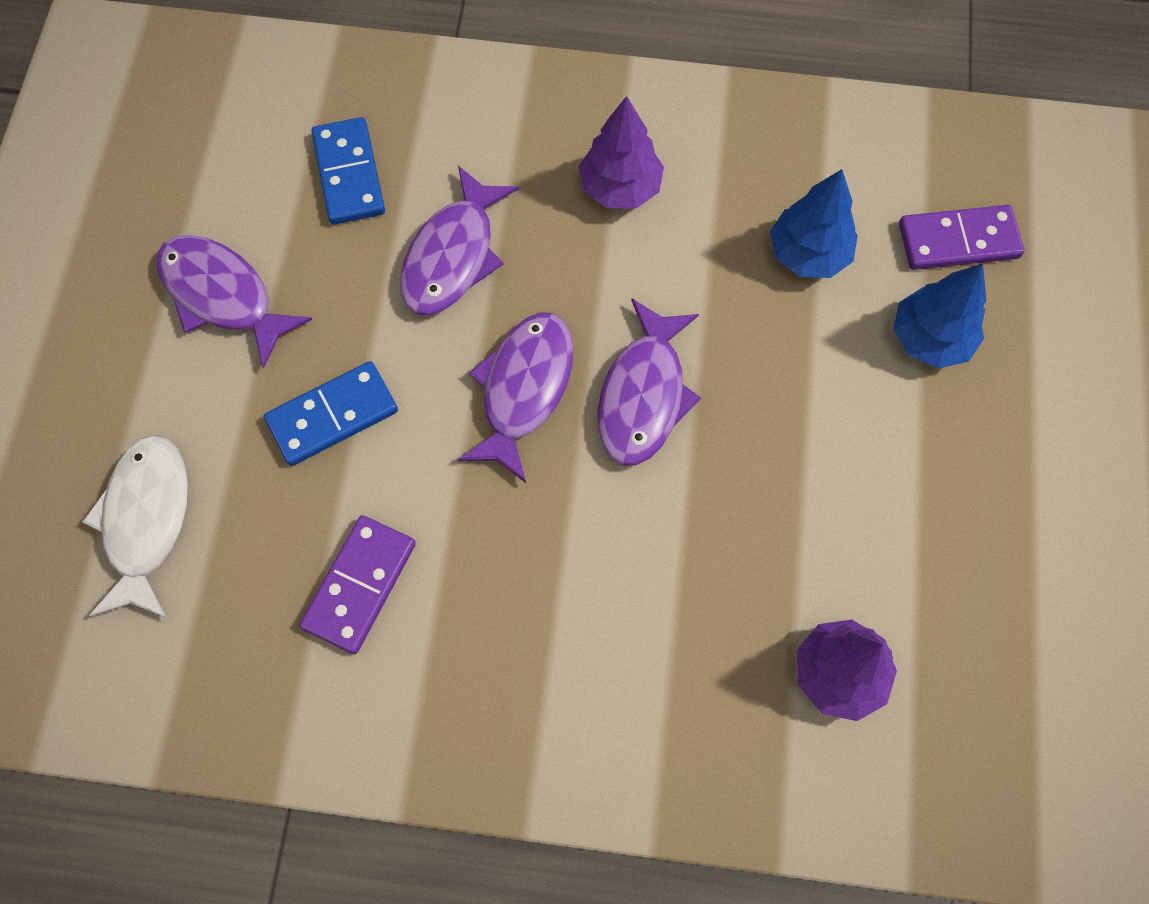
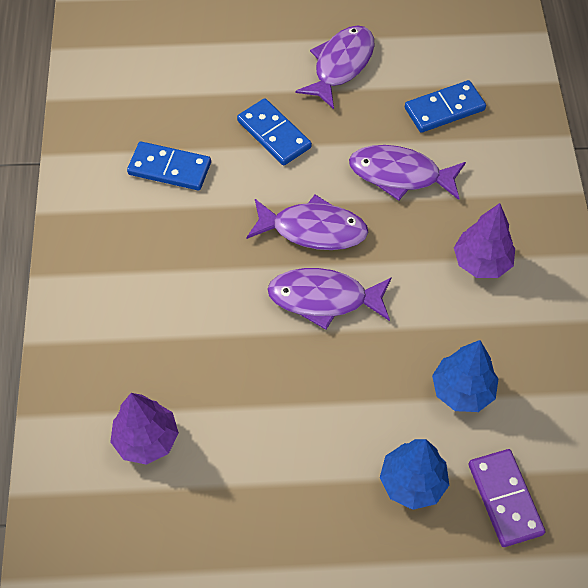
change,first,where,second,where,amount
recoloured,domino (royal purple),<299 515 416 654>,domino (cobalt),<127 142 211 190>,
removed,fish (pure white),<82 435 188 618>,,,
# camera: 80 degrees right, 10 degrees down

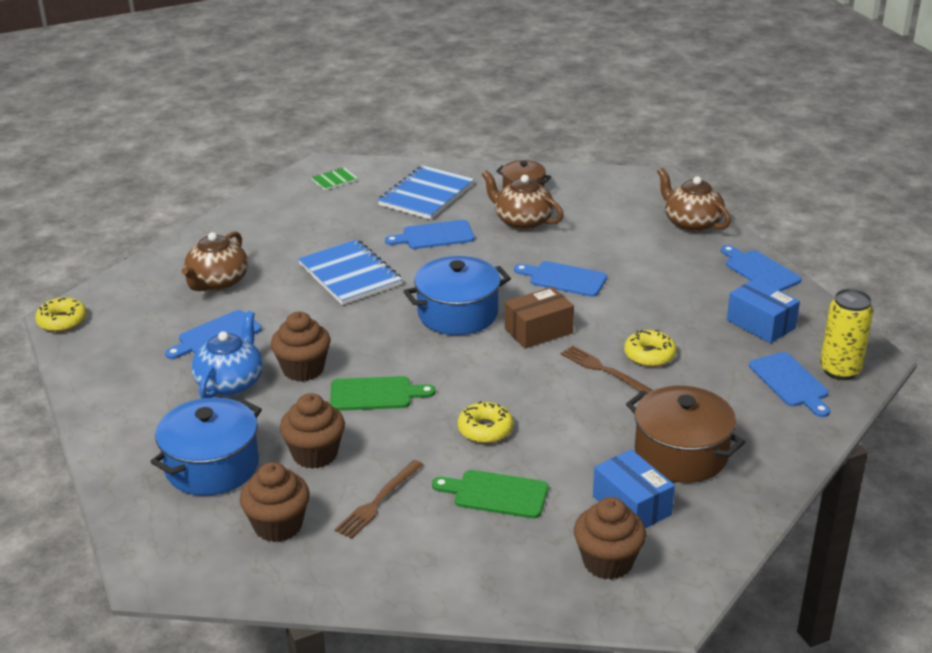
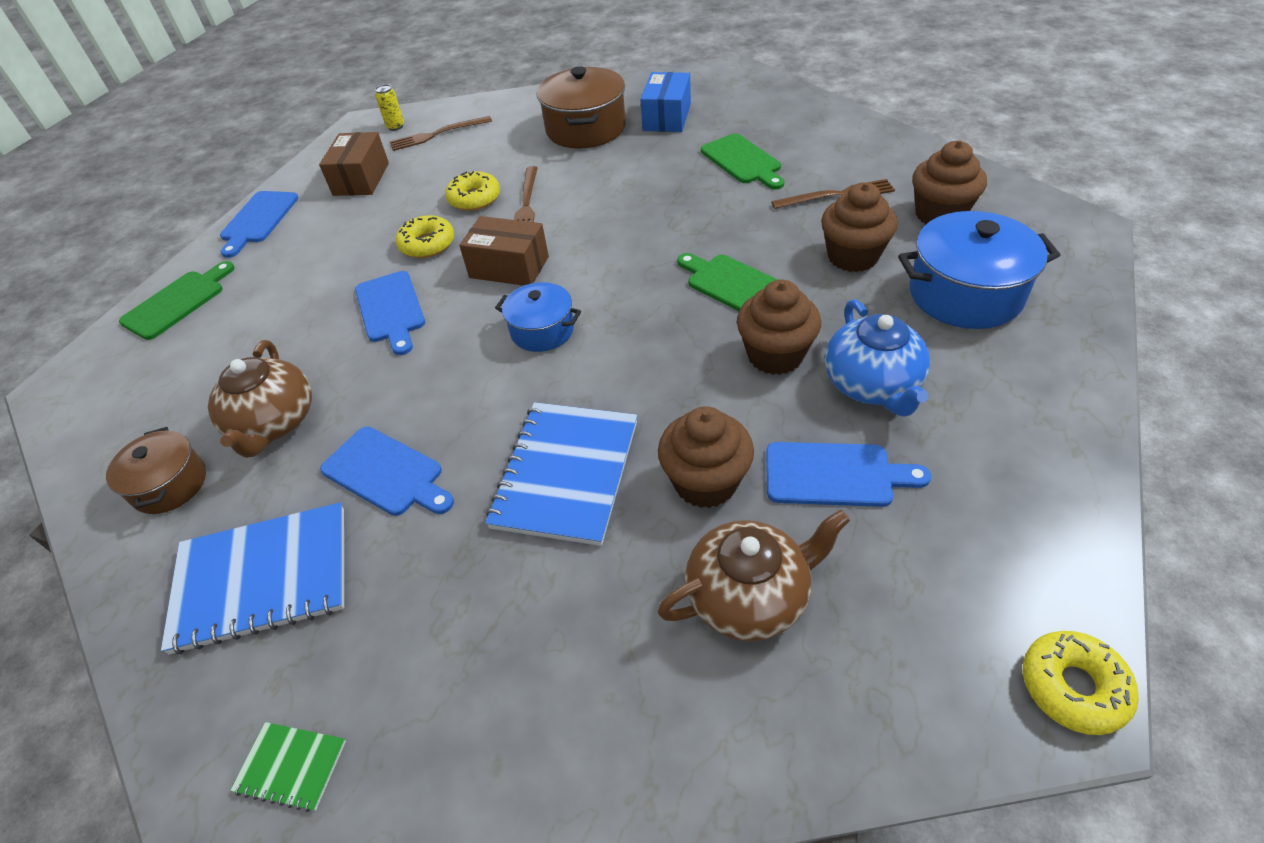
change,first,where,second,where,amount
replaced,teapot (brown),<657 168 731 232>,cutting board (emerald),<119 261 235 340>,
recoloured,parcel (cobalt),<727 278 800 344>,parcel (brown),<319 132 389 196>,
resized,can (golden),<820 289 873 380>,,<375 84 404 131>,x0.51
replaced,cutting board (cobalt),<749 352 830 417>,fork (brown),<390 116 492 151>,
moved,glazed donut (golden),<458 401 513 443>,,<396 215 454 258>,
resized,cooking pot (cobalt),<403 256 511 335>,,<495 282 581 352>,x0.60
moved,muffin (brown),<574 497 646 580>,,<658 406 754 508>,
turned,teapot (cobalt),<191 311 263 398>,,<825 299 930 417>,75 degrees counterclockwise
# camera: 130 degrees left, 15 degrees up

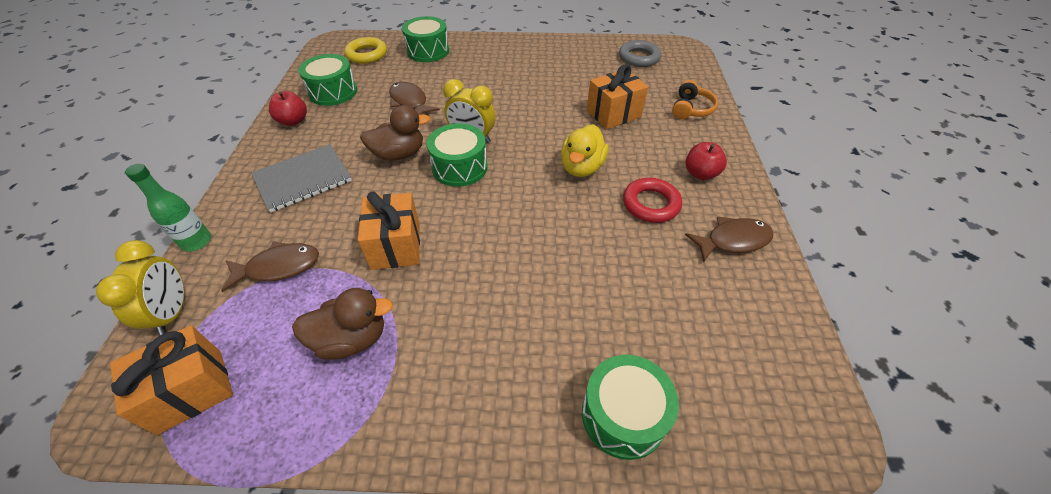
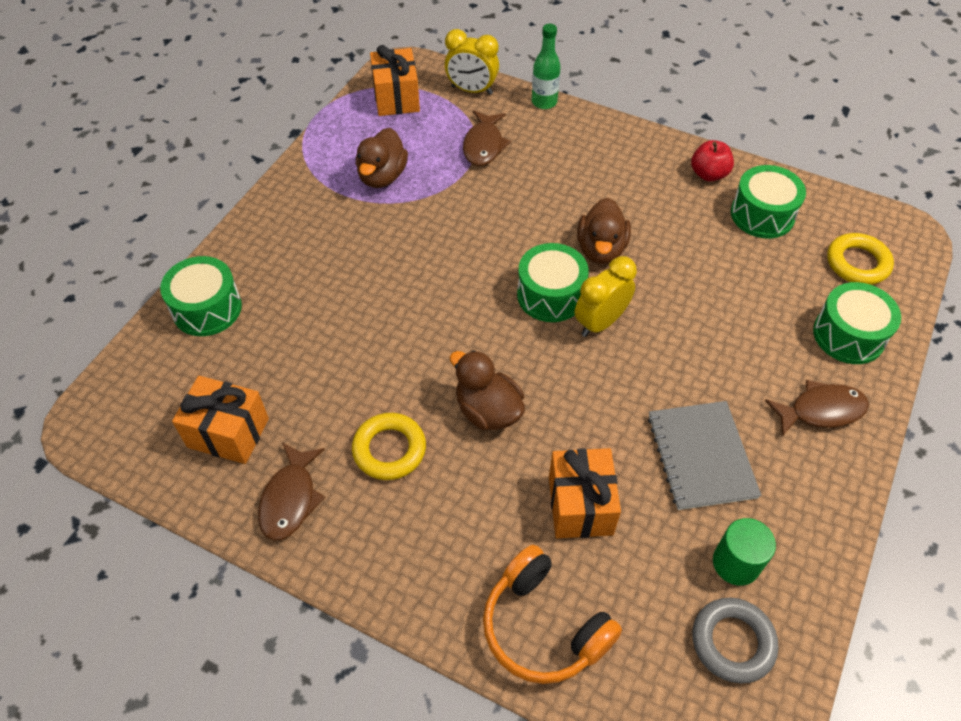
change,first,where,second,where,amount
moved,wrapped gift (bright orange),<358 191 420 270>,,<172 376 269 464>,
recoloured,torus (red),<623 178 682 223>,torus (golden),<352 413 426 480>,
recoloured,rubber duck (golden),<561 124 609 177>,rubber duck (brown),<450 350 525 430>,
resized,over-ear headphones (bright orange),<672 80 718 119>,,<483 545 622 684>,x1.53
moved,exercise book (gray),<251 144 352 213>,,<648 401 762 510>,
added,,,cylinder (emerald),<713 518 776 586>,
moved,fish (brown),<389 82 440 115>,,<765 380 869 436>,
removed,apple fruit (red),<685 142 727 180>,,,
# camera: 115 degrees right, 5 degrees up

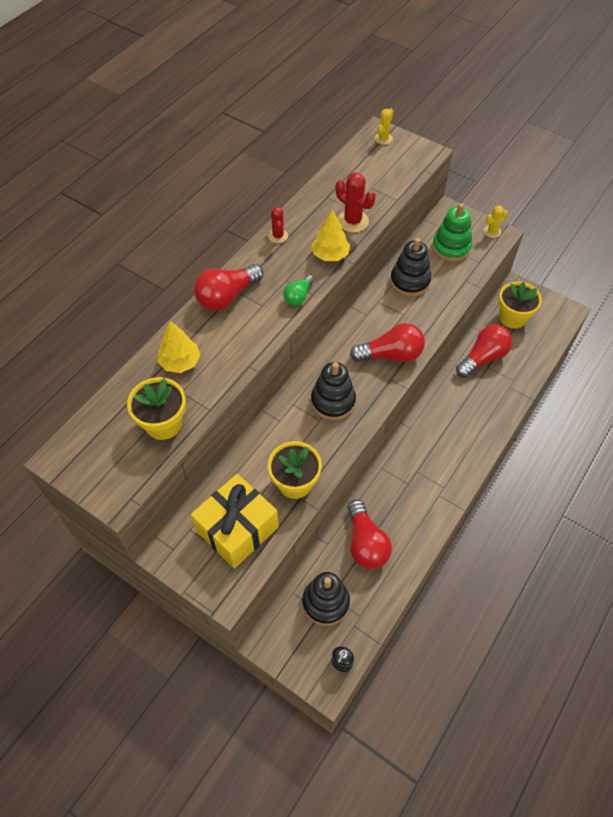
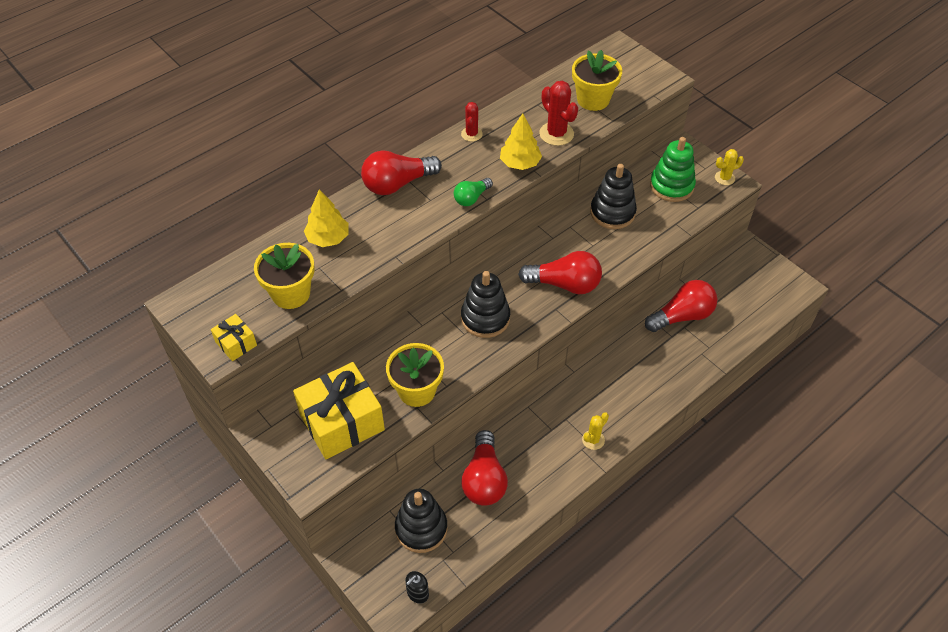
change,first,where,second,where,amount
added,,,wrapped gift (golden),<211 314 257 361>,
moved,potted plant (golden),<499 282 542 329>,,<572 50 622 111>,
moved,prickly plant (golden),<375 108 393 145>,,<582 412 609 450>,
# camera: 15 degrees right, 5 degrees down

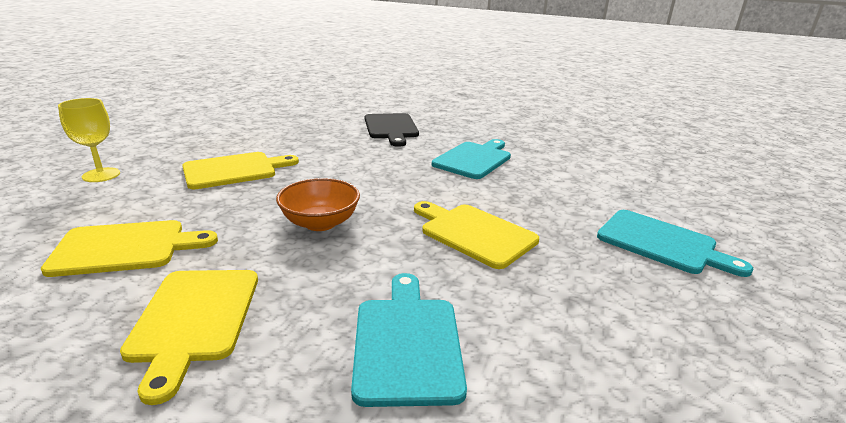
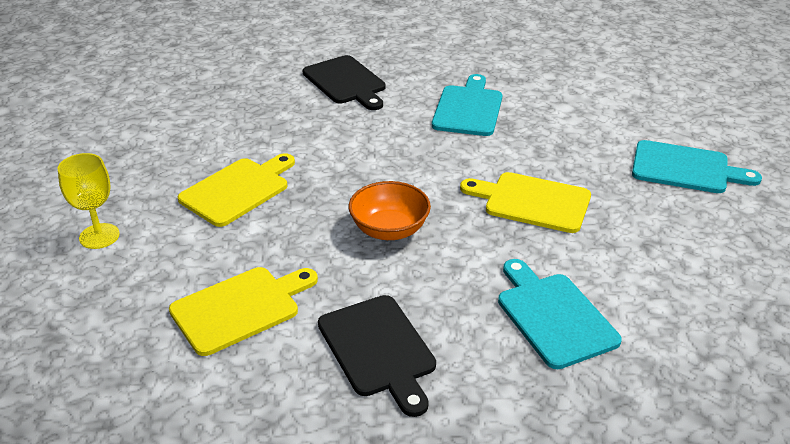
change,first,where,second,where,amount
recoloured,cutting board (golden),<120 270 258 405>,cutting board (jet-black),<318 295 436 417>,
# camera: 20 degrees left, 10 degrees up

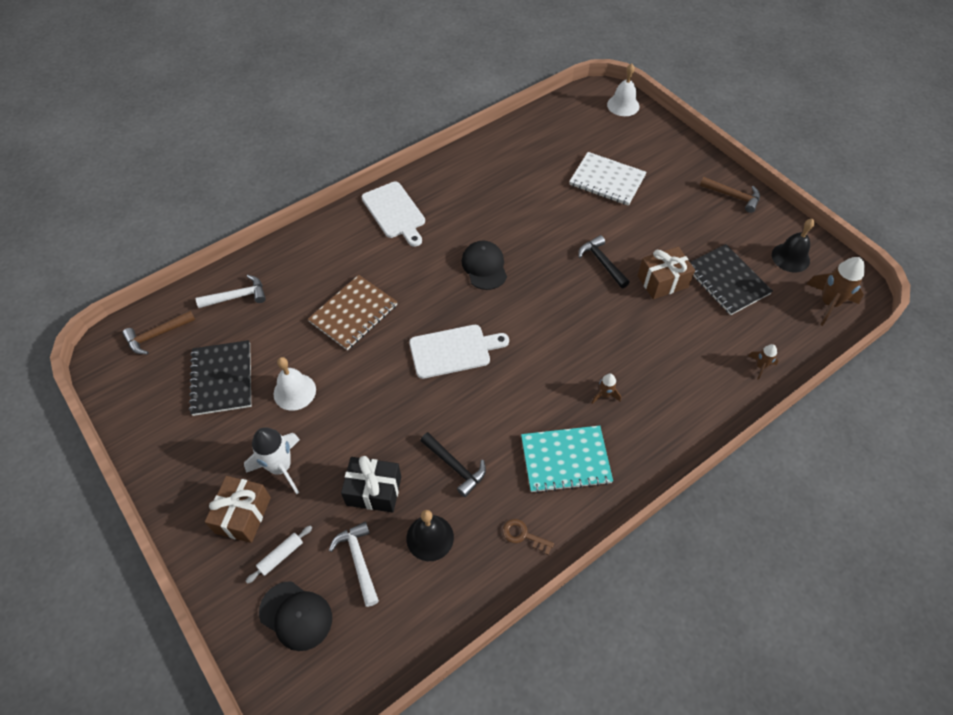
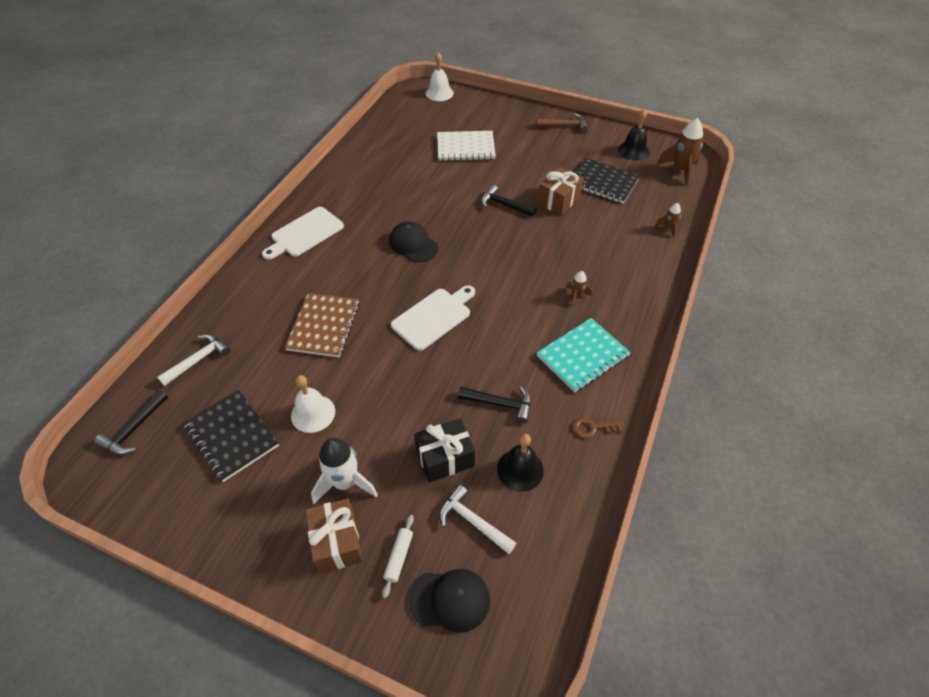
change,first,where,second,where,amount
recoloured,hammer (brown),<122 310 195 354>,hammer (jet-black),<94 390 168 455>,
turned,cutting board (pure white),<362 181 425 247>,,<262 207 344 260>,105 degrees clockwise
# camera: 30 degrees left, 5 degrees down

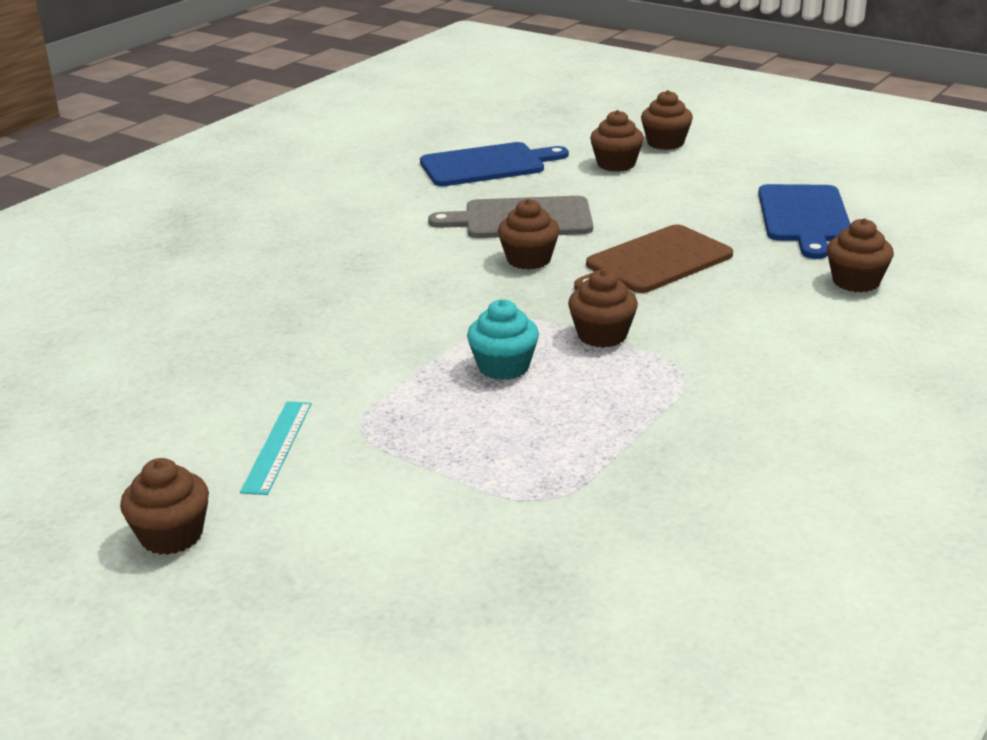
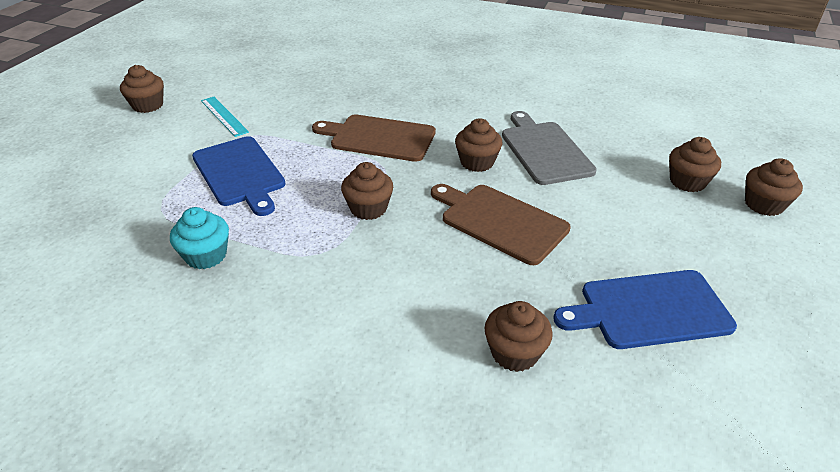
change,first,where,second,where,amount
moved,muffin (turquoise),<467 299 539 380>,,<170 207 229 269>,
moved,cutting board (cobalt),<420 142 569 186>,,<192 136 285 216>,
turned,ruler (turquoise),<240 401 312 495>,,<201 97 249 137>,60 degrees clockwise
added,,,cutting board (brown),<312 114 436 162>,
# camera: 75 degrees right, 10 degrees up

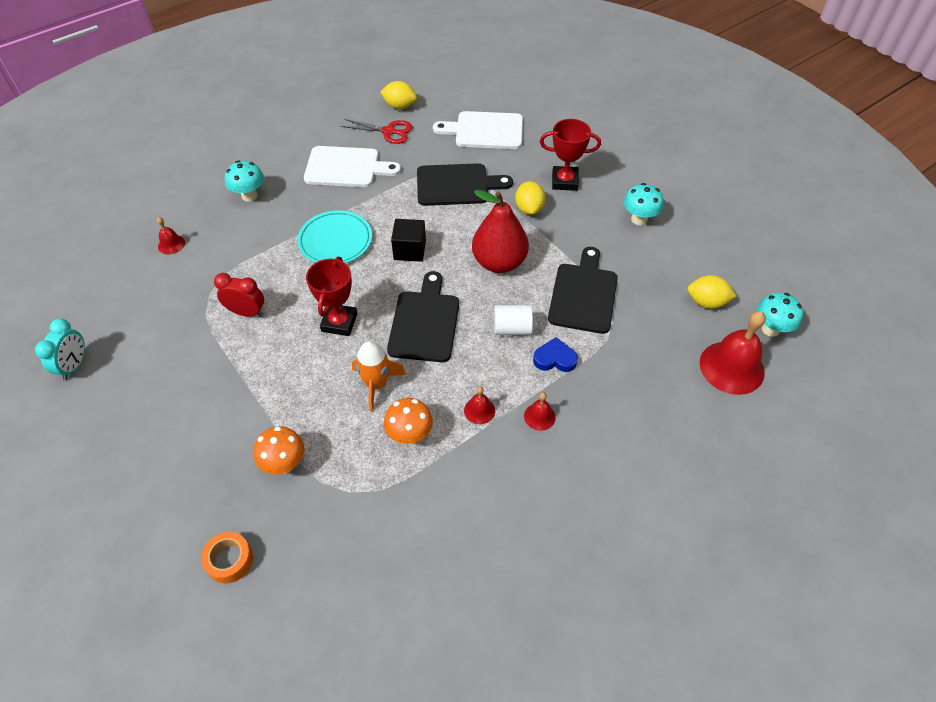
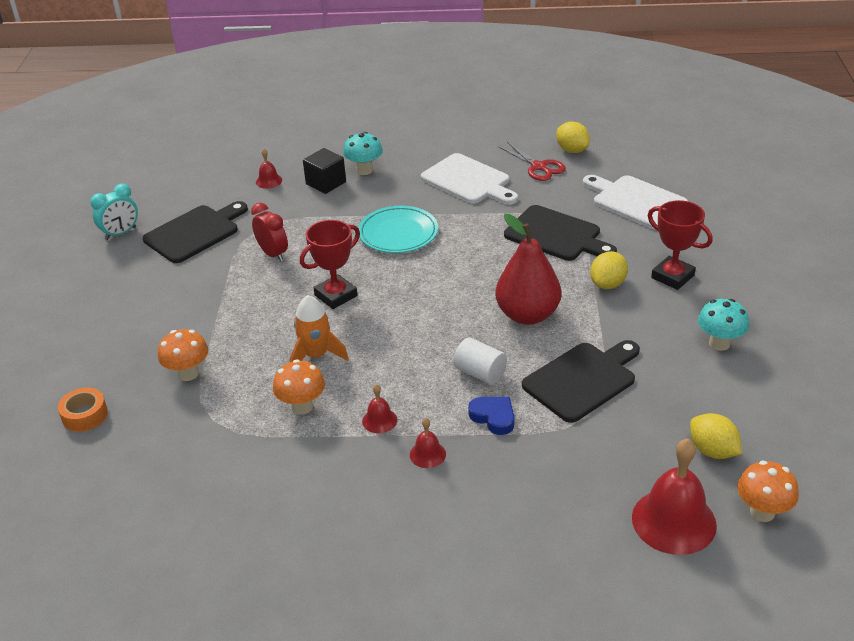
change,first,where,second,where,amount
moved,cutting board (jet-black),<387 271 459 362>,,<143 201 248 263>,
moved,solid cube (jet-black),<391 219 426 262>,,<303 148 346 194>,
recoloured,fungus (turquoise),<757 293 803 337>,fungus (bright orange),<737 461 799 522>,
# camera: 40 degrees right, 15 degrees down

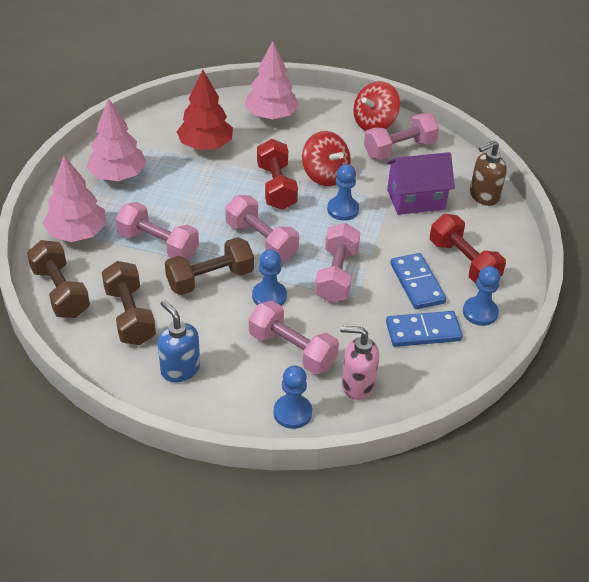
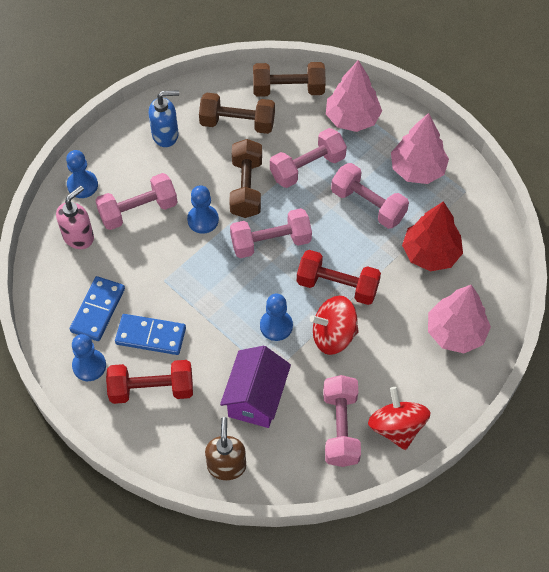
change,first,where,second,where,amount
moved,hand weight (rose-pink),<315 223 360 303>,,<331 163 409 229>,
# camera: 120 degrees right, 15 degrees up

